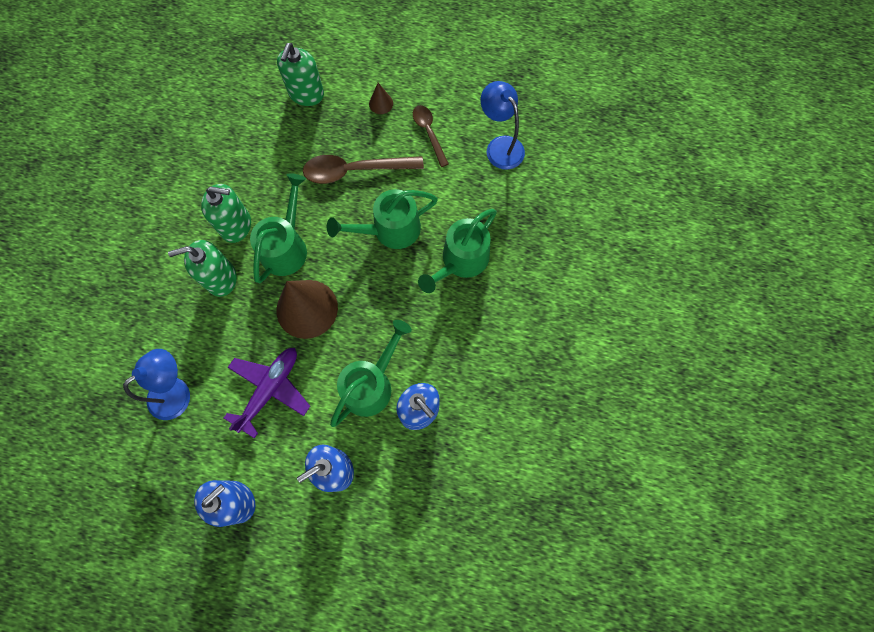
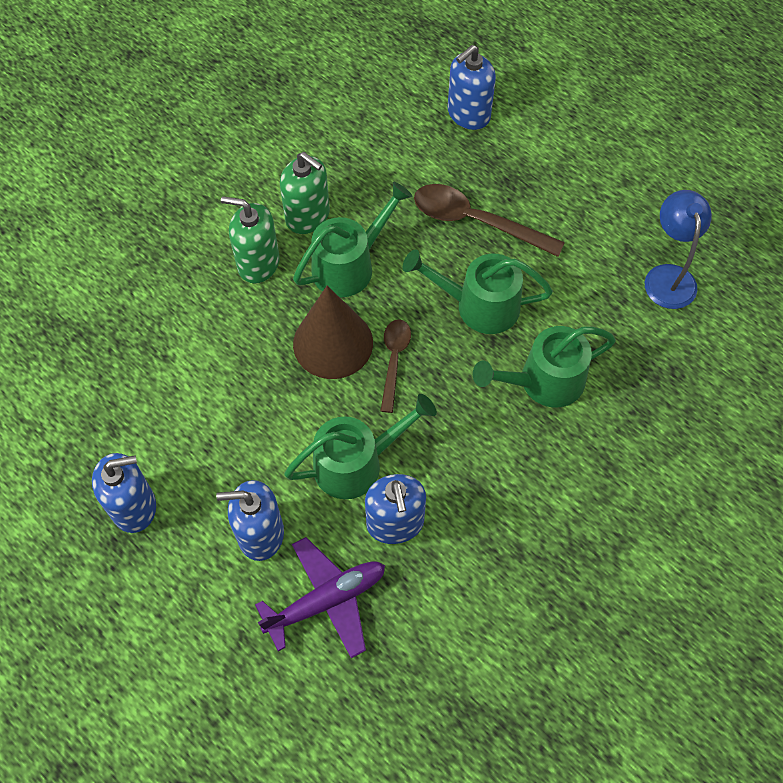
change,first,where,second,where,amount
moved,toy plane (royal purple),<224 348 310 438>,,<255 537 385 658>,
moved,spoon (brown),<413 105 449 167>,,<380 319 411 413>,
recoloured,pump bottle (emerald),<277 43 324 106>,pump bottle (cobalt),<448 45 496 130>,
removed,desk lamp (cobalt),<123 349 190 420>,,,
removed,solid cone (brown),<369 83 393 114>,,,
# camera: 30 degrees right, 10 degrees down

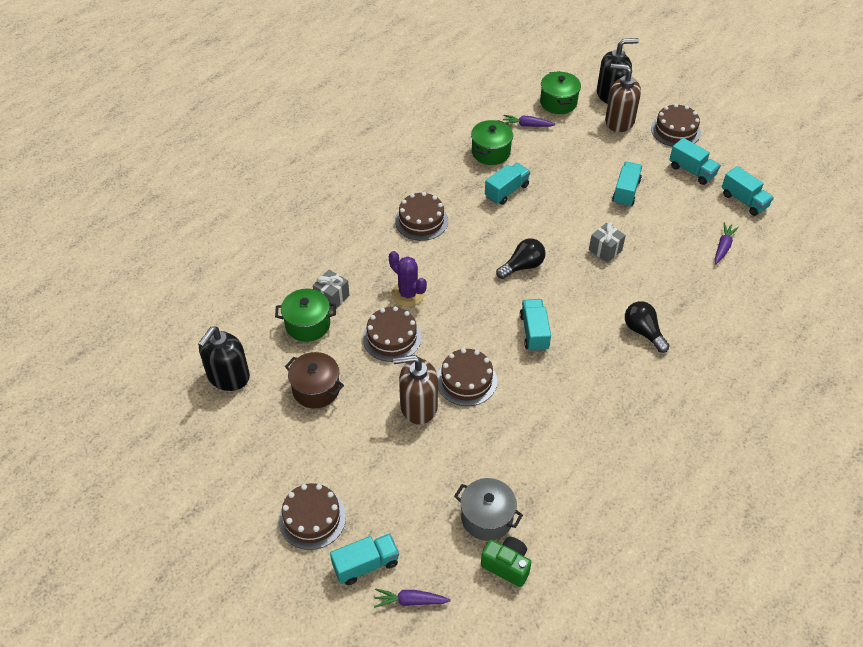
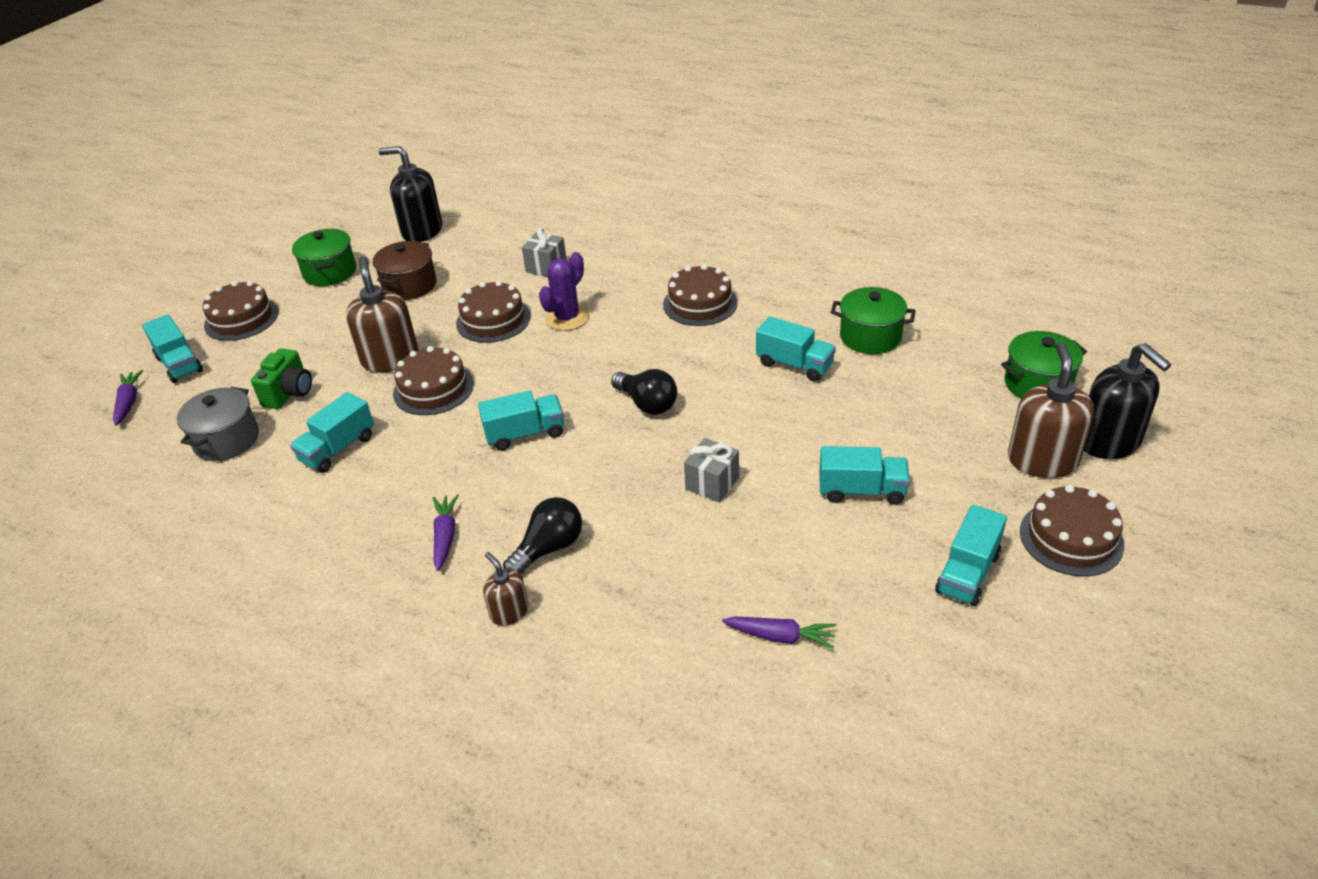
change,first,where,second,where,amount
moved,camera (emerald),<481 537 531 587>,,<251 348 312 409>,
moved,toy truck (turquoise),<722 166 774 216>,,<290 392 374 473>,
moved,cooking pot (emerald),<275 289 336 342>,,<292 229 356 286>,
moved,carrot (royal purple),<503 115 555 127>,,<433 494 459 571>,
added,,,pump bottle (brown),<483 552 529 626>,
# camera: 80 degrees right, 10 degrees down

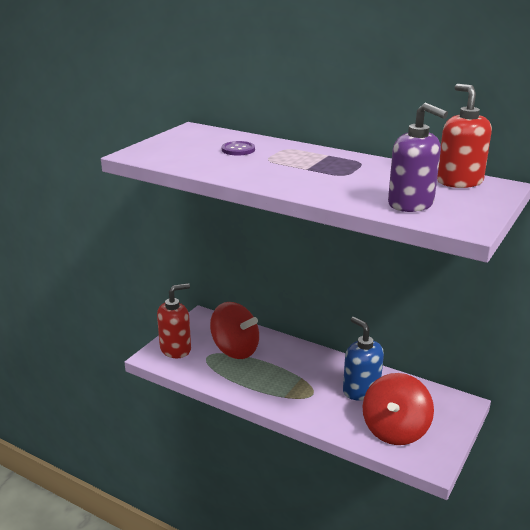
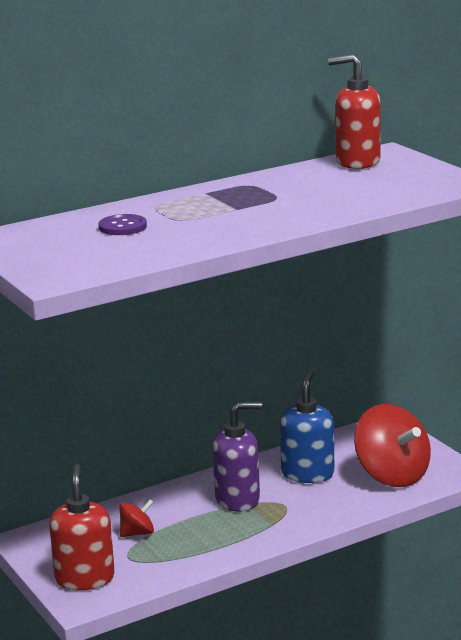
change,first,where,second,where,amount
resized,whirligig (red),<210 302 259 359>,,<120 499 154 537>,x0.48
moved,pump bottle (royal purple),<388 103 448 212>,,<213 401 262 512>,
turned,pump bottle (cobalt),<343 317 384 401>,,<280 371 335 483>,105 degrees clockwise
# camera: 60 degrees left, 5 degrees down

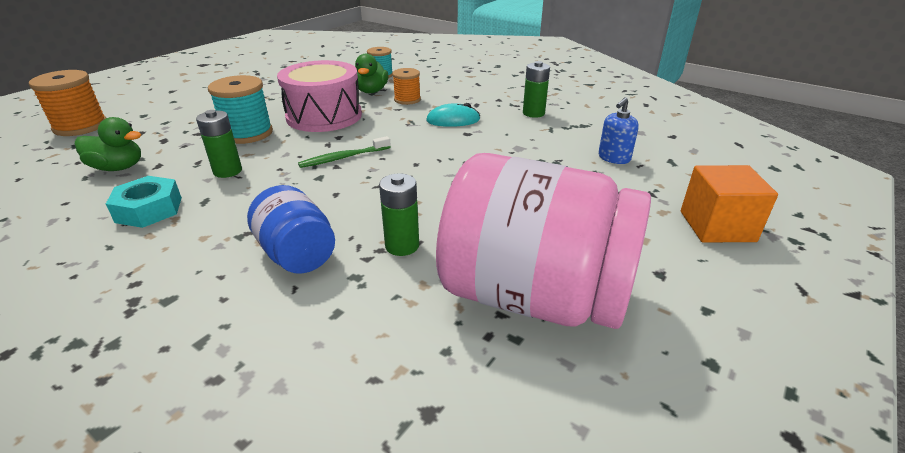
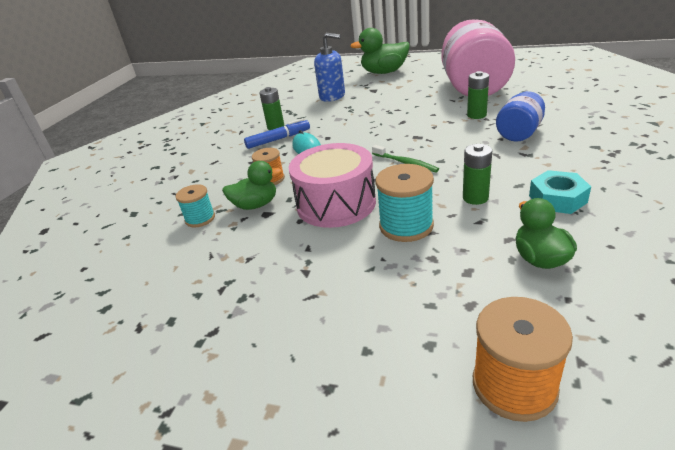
change,first,where,second,where,amount
added,,,marker pen (cobalt),<244 118 310 149>,
resized,pump bottle (cobalt),<598 97 639 164>,,<314 33 345 102>,x1.60
replaced,solid cube (bright orange),<681 165 778 242>,rubber duck (emerald),<350 28 410 74>,
# camera: 105 degrees left, 0 degrees up

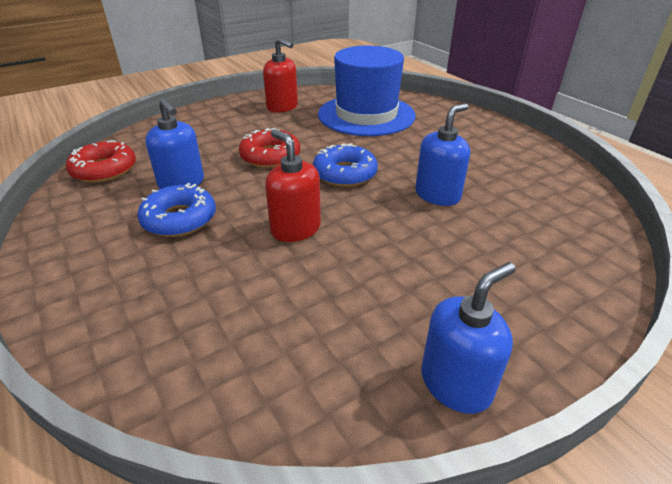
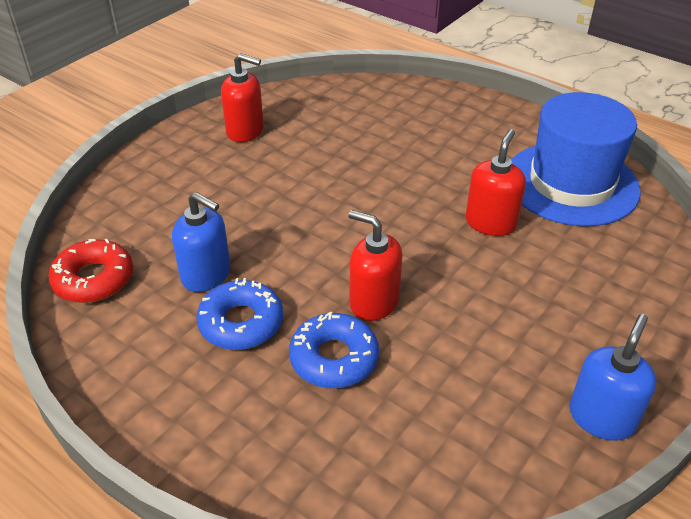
change,first,where,second,where,amount
moved,glazed donut (cobalt),<313 143 378 187>,,<289 312 379 388>,
recoloured,pump bottle (cobalt),<415 103 470 206>,pump bottle (red),<466 129 526 236>,
moved,top hat (cobalt),<318 46 416 136>,,<511 92 641 226>,
removed,glazed donut (red),<239 128 300 168>,,,
# camera: 20 degrees left, 5 degrees up

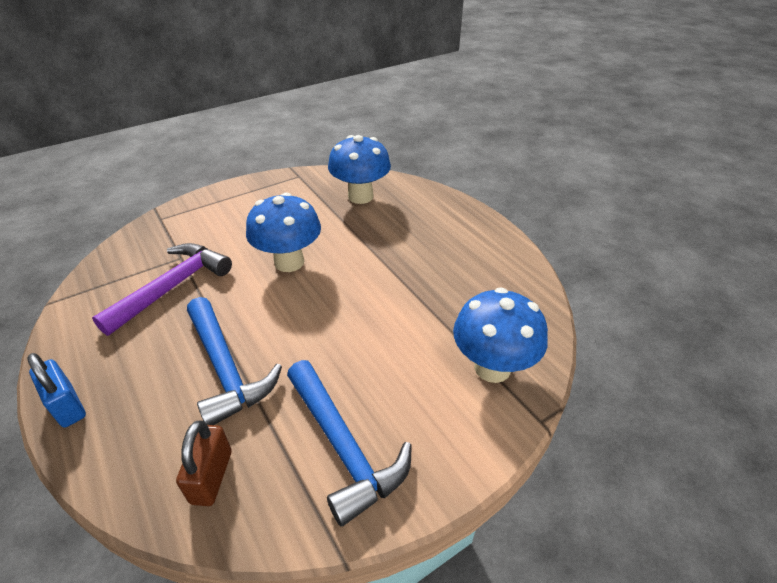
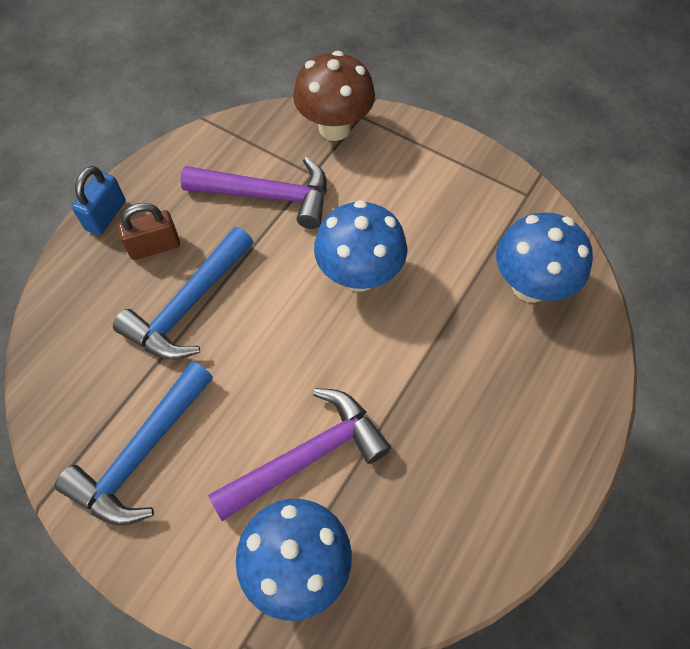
change,first,where,second,where,amount
moved,padlock (brown),<176 421 232 506>,,<118 203 180 260>,
added,,,hammer (royal purple),<208 388 391 521>,
added,,,fungus (brown),<293 51 375 141>,
# camera: 65 degrees right, 20 degrees up

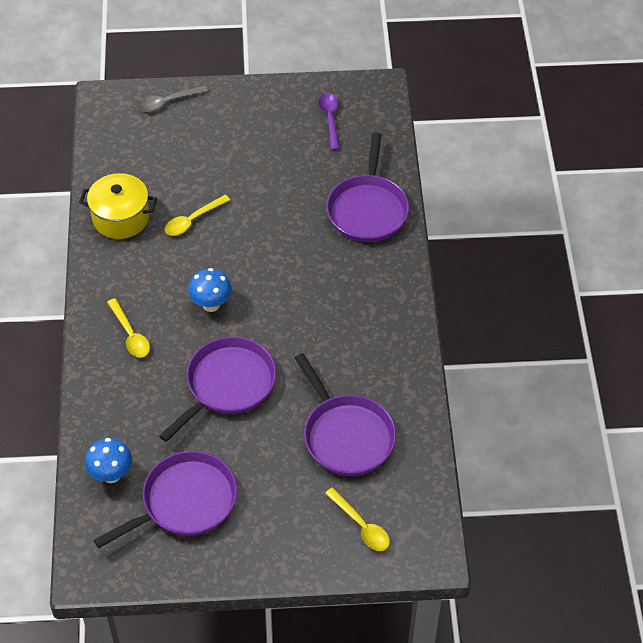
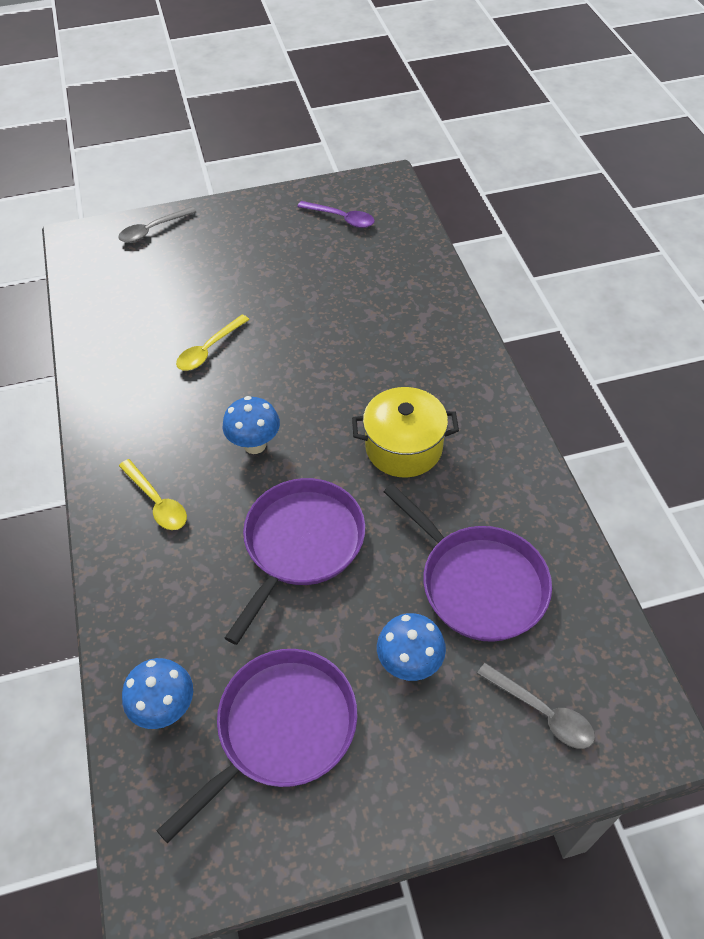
change,first,where,second,where,amount
turned,spoon (royal purple),<319 93 340 150>,,<297 201 375 228>,135 degrees clockwise
moved,cooking pot (golden),<79 173 157 239>,,<352 387 459 478>,
added,,,fungus (cobalt),<377 613 446 681>,
recoloured,spoon (golden),<325 487 390 551>,spoon (gray),<477 663 595 749>,
removed,skillet (royal purple),<326 133 409 242>,,,
# camera: 10 degrees left, 0 degrees up

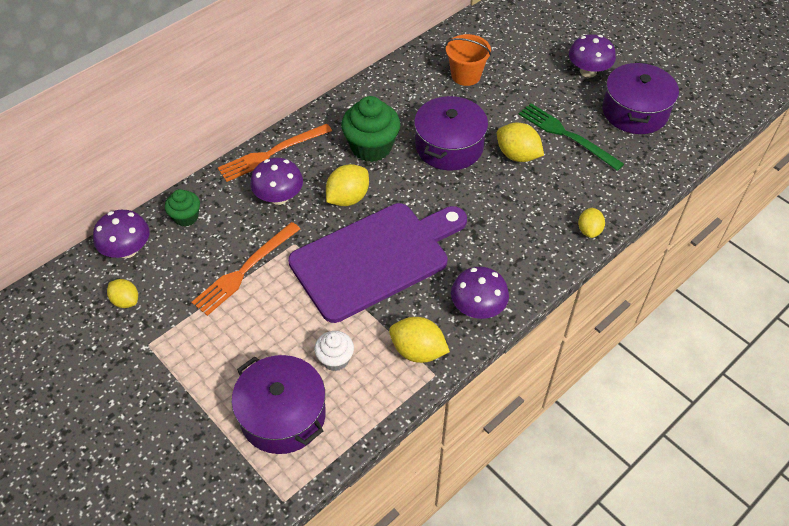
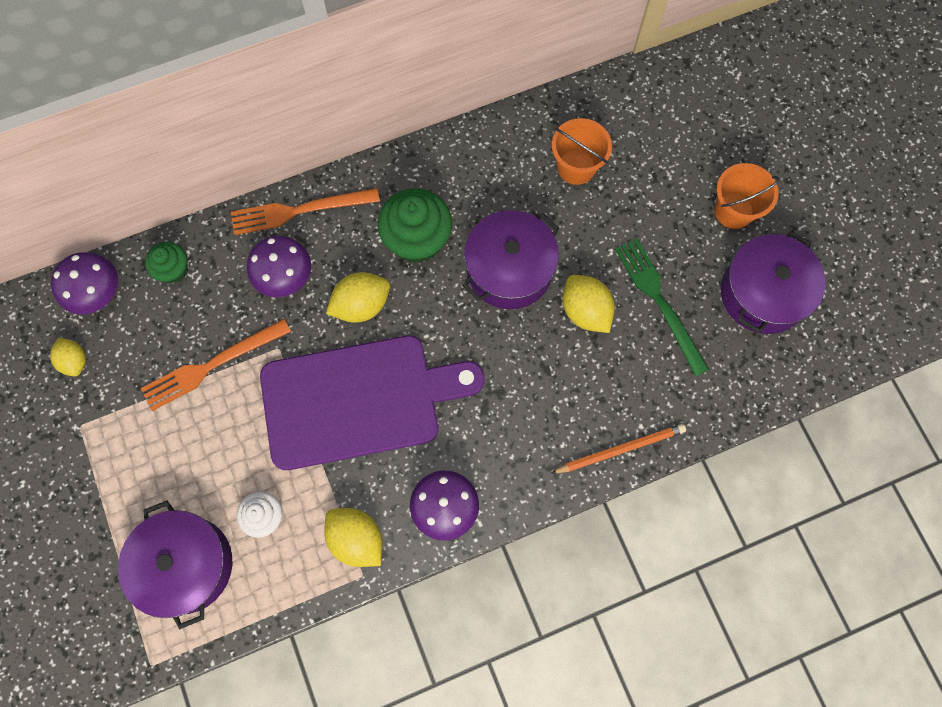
change,first,where,second,where,amount
replaced,citrus fruit (golden),<578 208 605 238>,pencil (bright orange),<552 424 686 473>,
replaced,fungus (royal purple),<569 34 616 78>,sand bucket (bright orange),<715 163 780 229>,
# camera: 20 degrees right, 20 degrees up

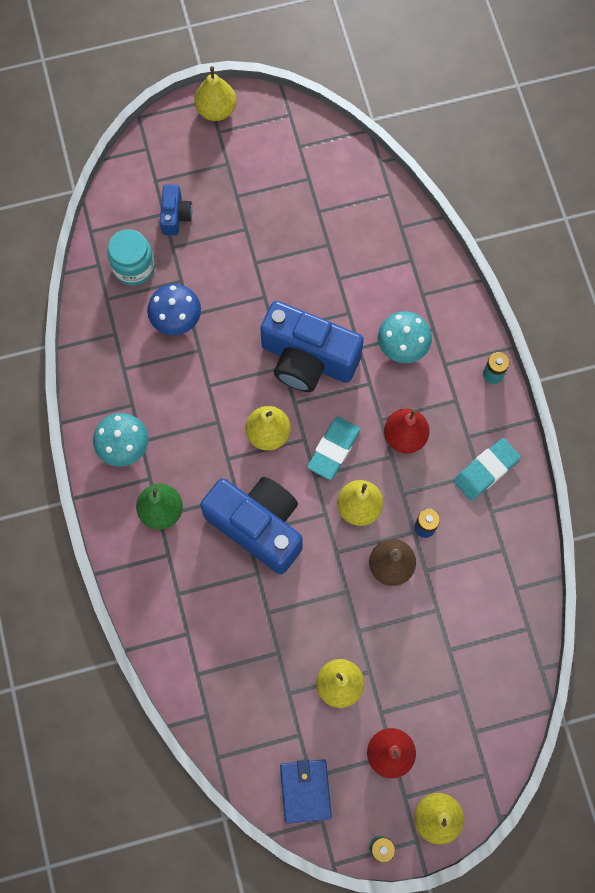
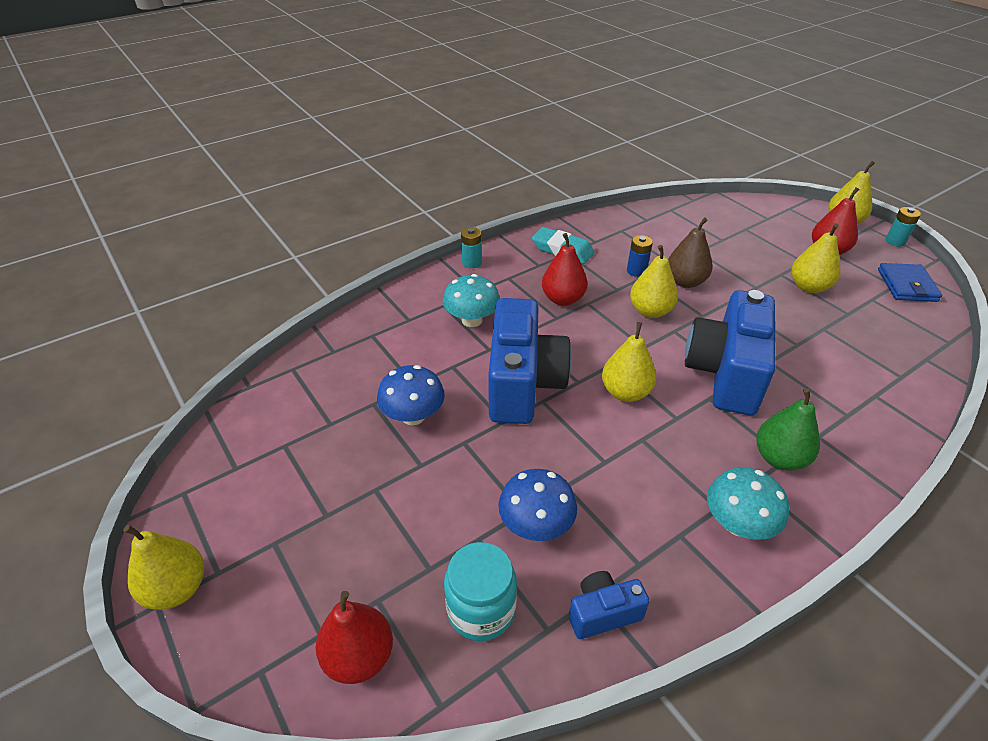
change,first,where,second,where,amount
added,,,pear (red),<316 591 393 684>,
added,,,fungus (cobalt),<377 365 445 425>,
moved,camera (cobalt),<160 184 193 235>,,<569 571 650 639>,
turned,billfold (cobalt),<280 759 332 824>,,<878 263 942 302>,60 degrees counterclockwise
removed,gum eraser (turquoise),<307 417 361 480>,,,
# camera: 110 degrees left, 30 degrees down

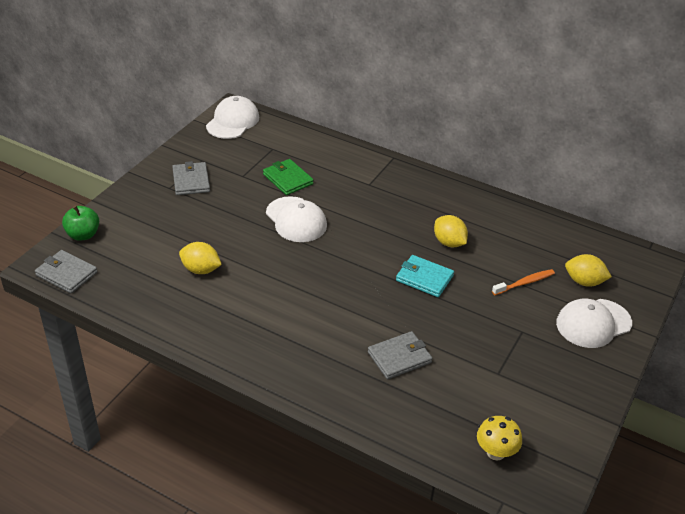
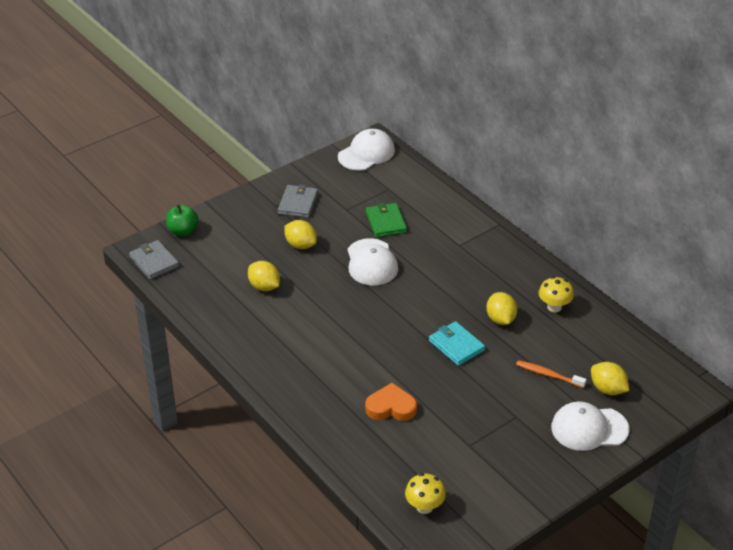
change,first,where,second,where,amount
added,,,citrus fruit (golden),<284 220 317 249>,
replaced,billfold (gray),<368 331 433 379>,heart (bright orange),<365 383 417 421>,
turned,tooth brush (bright orange),<492 269 555 295>,,<516 360 587 388>,150 degrees counterclockwise
added,,,fungus (golden),<539 277 574 312>,
# camera: 25 degrees right, 0 degrees up

